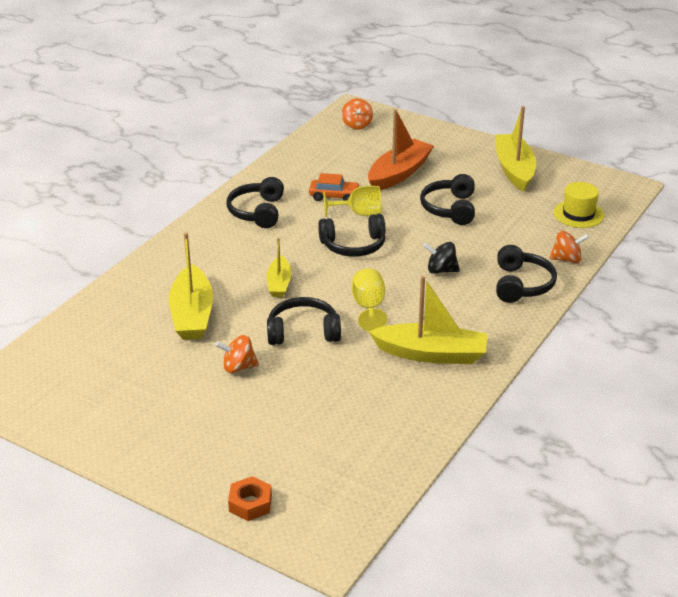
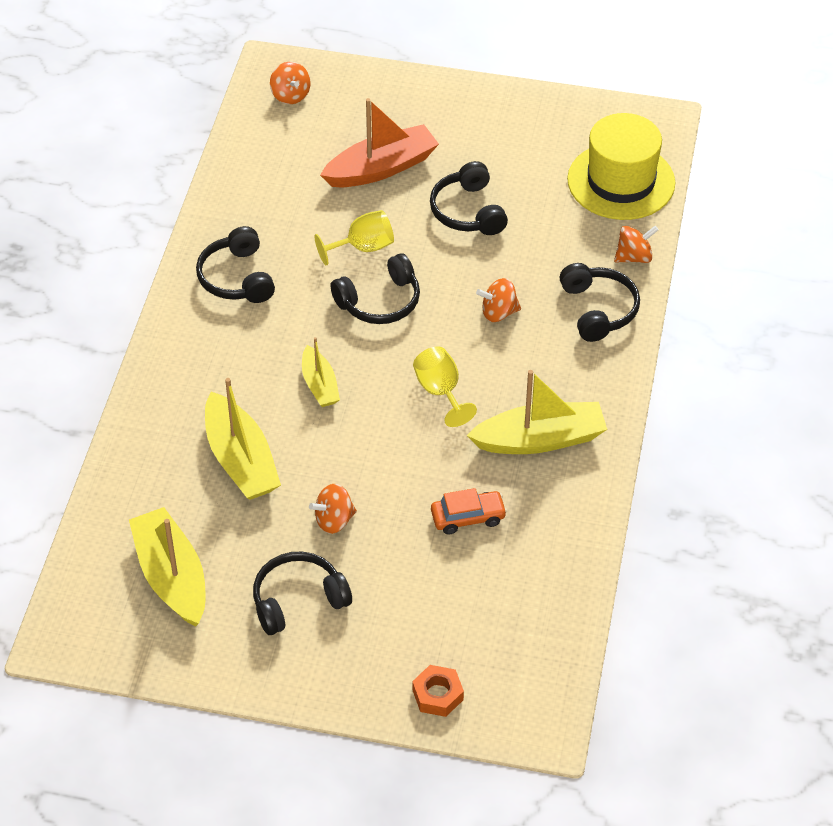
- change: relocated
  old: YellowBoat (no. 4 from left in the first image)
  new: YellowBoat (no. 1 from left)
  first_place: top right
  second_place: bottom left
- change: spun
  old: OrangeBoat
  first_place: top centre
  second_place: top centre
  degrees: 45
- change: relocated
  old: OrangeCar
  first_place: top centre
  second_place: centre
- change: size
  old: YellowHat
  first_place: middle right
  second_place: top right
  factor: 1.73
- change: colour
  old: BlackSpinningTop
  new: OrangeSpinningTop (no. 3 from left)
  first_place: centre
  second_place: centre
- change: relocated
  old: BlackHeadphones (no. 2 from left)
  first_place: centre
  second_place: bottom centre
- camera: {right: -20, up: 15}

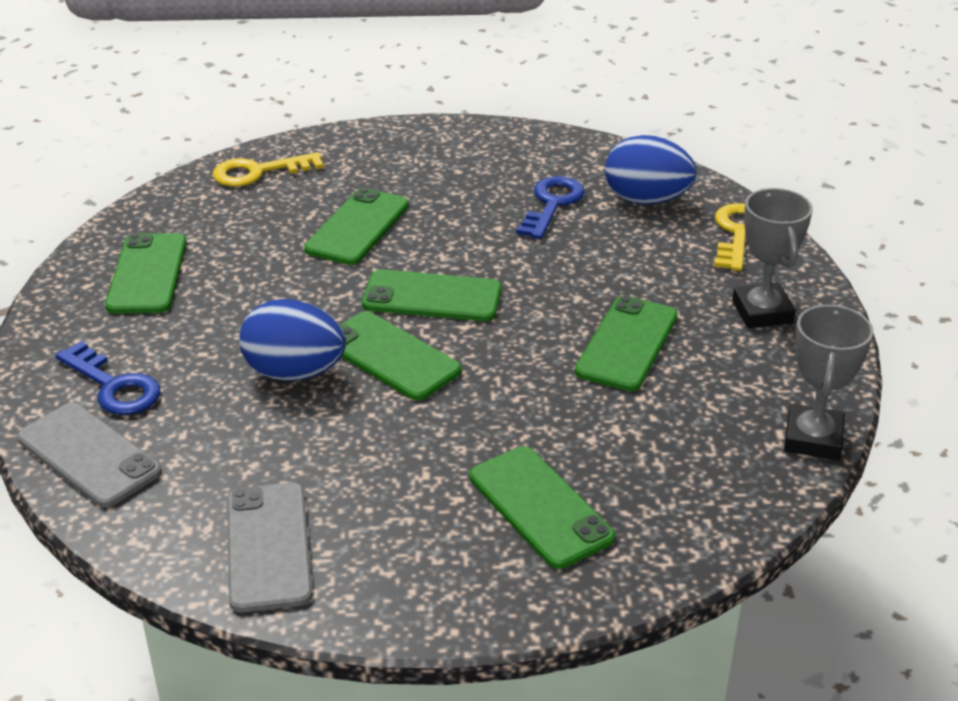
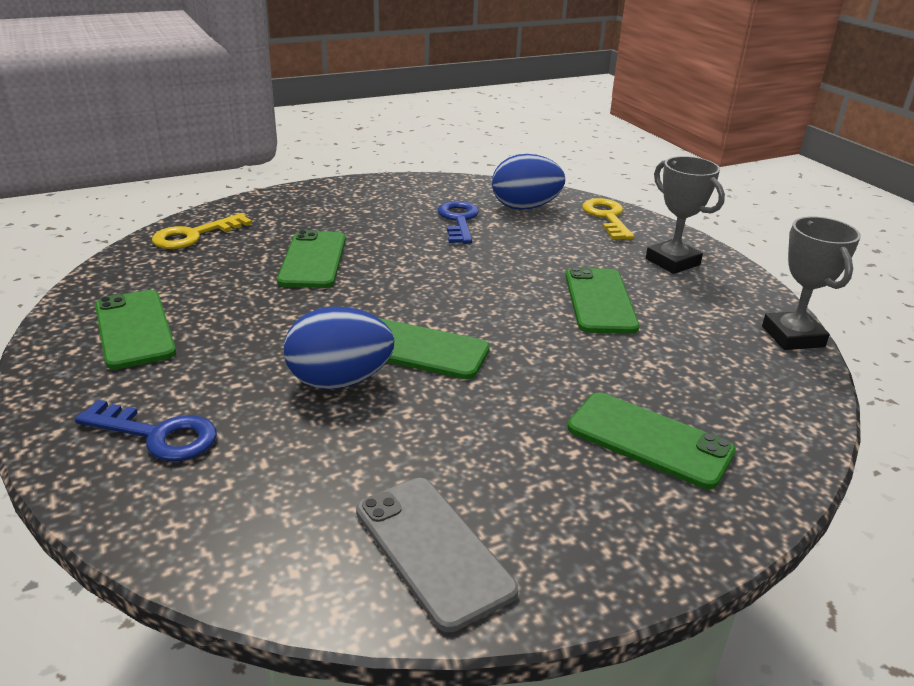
- change: missing
  old: GreenPhone (no. 4 from left)
  first_place: centre
- change: missing
  old: GreyPhone (no. 1 from left)
  first_place: middle left
- camera: {right: -25, up: -5}

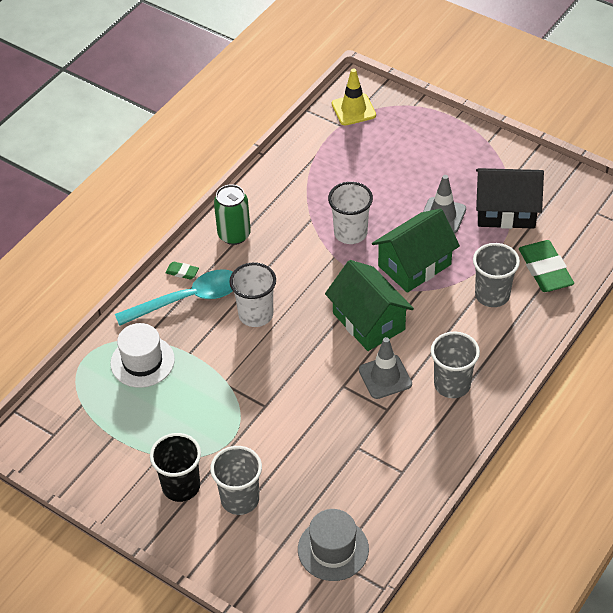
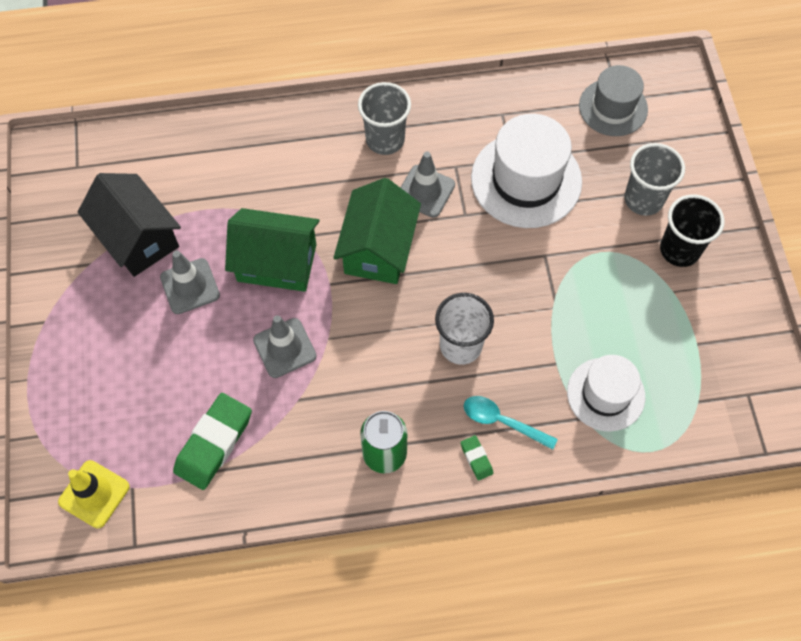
- change: exchanged
  old: WhiteCup (no. 2 from left)
  new: GreyTrafficCone (no. 2 from left)
  first_place: centre
  second_place: centre
- change: relocated
  old: GreenEraser (no. 2 from left in the first image)
  new: GreenEraser (no. 1 from left)
  first_place: middle right
  second_place: bottom left
- change: missing
  old: GreyCup (no. 3 from left)
  first_place: middle right
- change: size
  old: TurquoiseSpoon
  first_place: middle left
  second_place: centre
  factor: 0.6
- change: appeared
  new: WhiteHat (no. 1 from left)
  second_place: top centre
- camera: {right: -135, up: 15}

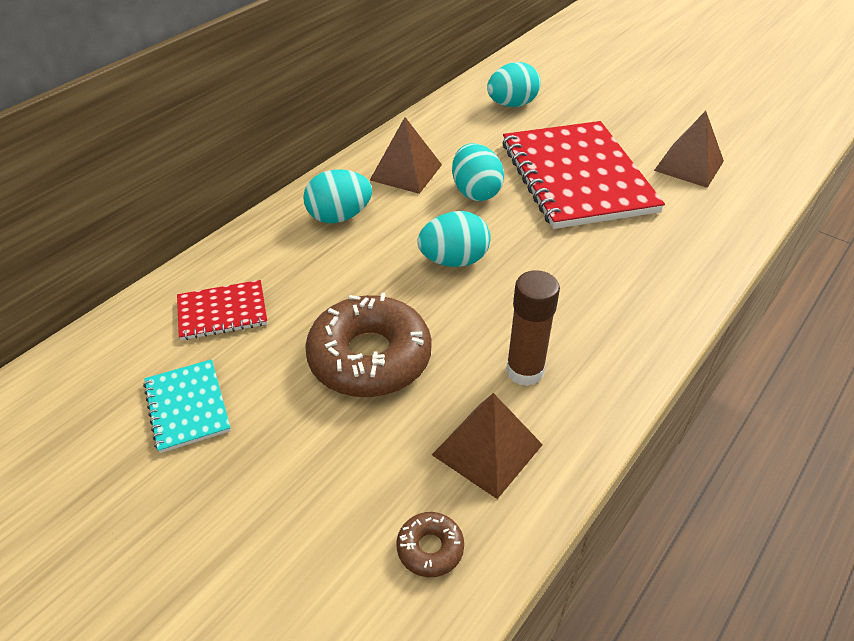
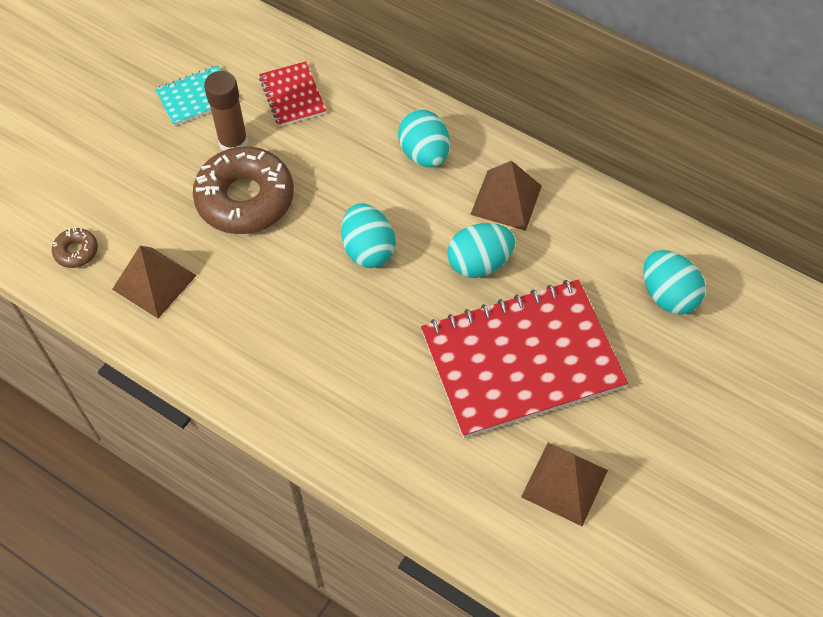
- change: relocated
  old: BrownGlueStick
  first_place: centre
  second_place: top left
- camera: {right: 85, up: 15}

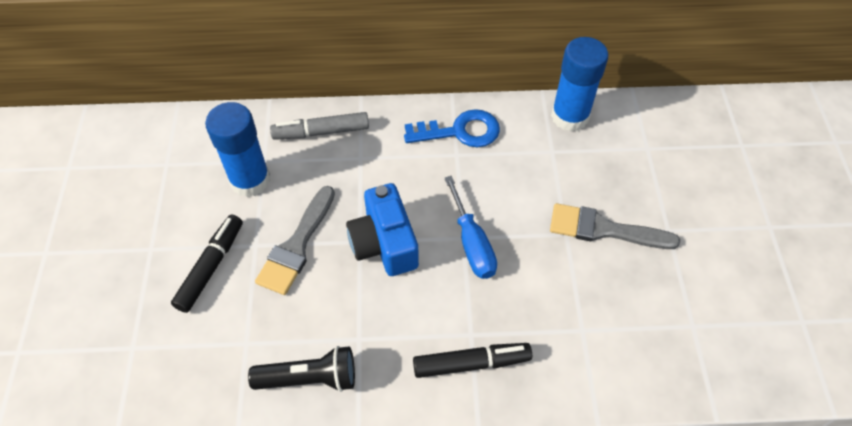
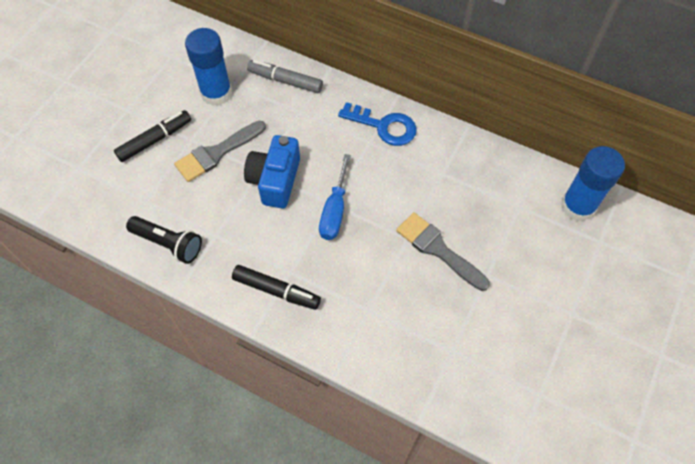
- change: relocated
  old: BlueGlueStick (no. 2 from left)
  first_place: top right
  second_place: middle right
- camera: {right: 30, up: 5}

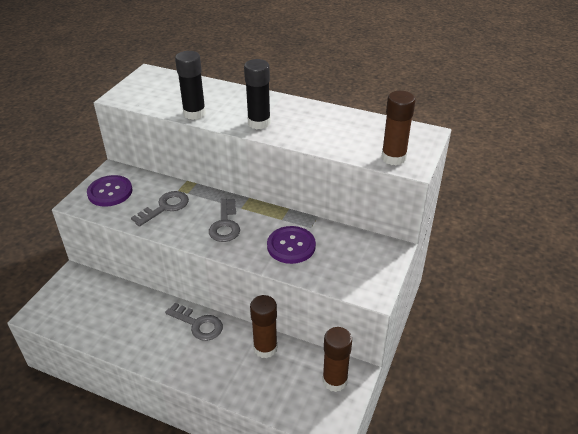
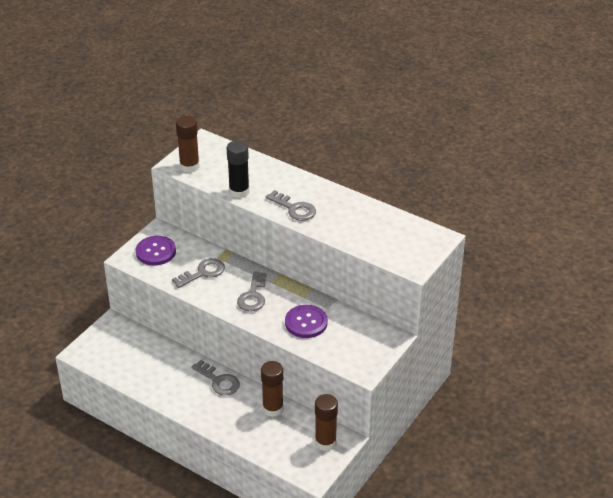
- change: exchanged
  old: BlackGlueStick (no. 2 from left)
  new: GreyKey (no. 4 from left)
  first_place: top centre
  second_place: centre
- change: relocated
  old: BrownGlueStick (no. 3 from left in the first image)
  new: BrownGlueStick (no. 1 from left)
  first_place: top right
  second_place: top left
- camera: {right: 10, up: 0}

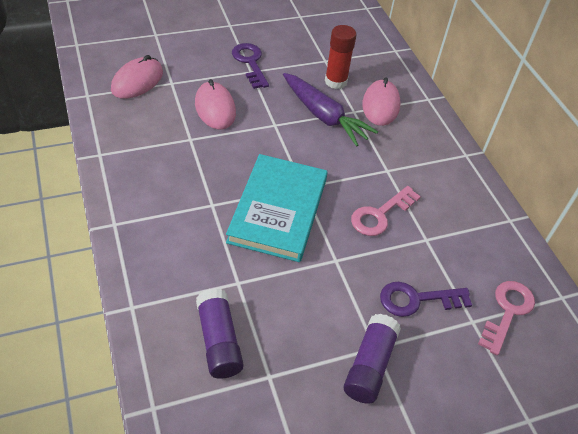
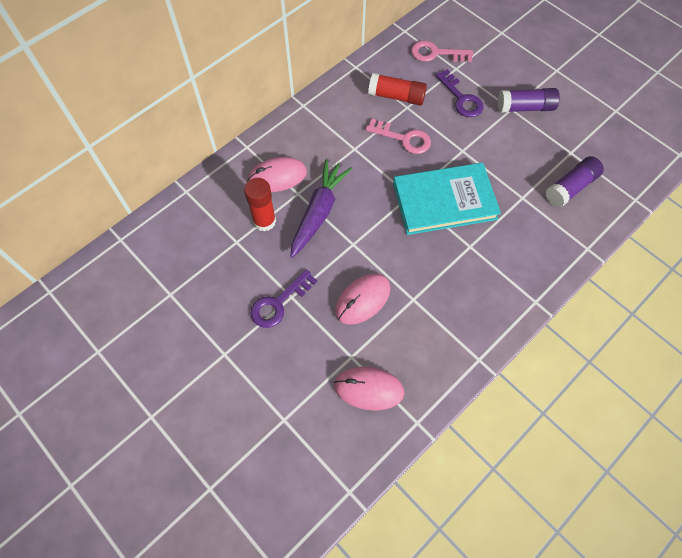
- change: appeared
  new: RedGlueStick (no. 2 from left)
  second_place: top centre
- camera: {right: -110, up: 15}

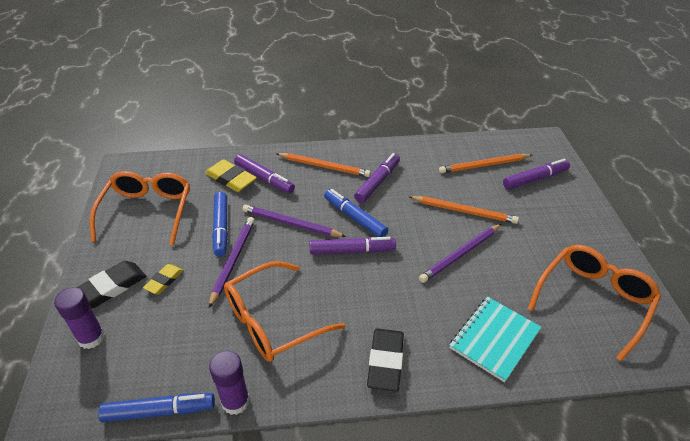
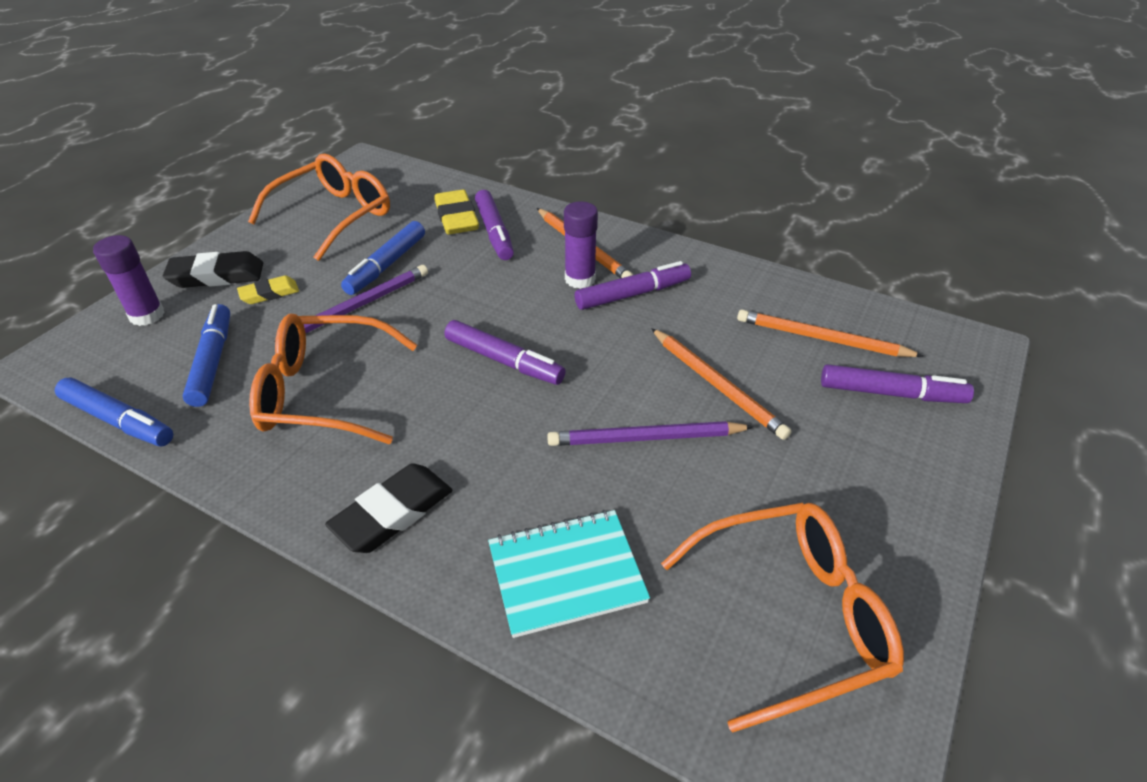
- change: relocated
  old: BlueMarker (no. 3 from left in the first image)
  new: BlueMarker (no. 2 from left)
  first_place: centre
  second_place: middle left
- change: missing
  old: PurplePencil (no. 2 from left)
  first_place: centre
- change: relocated
  old: PurpleGlueStick (no. 2 from left)
  first_place: bottom left
  second_place: top centre
- camera: {right: 35, up: 0}

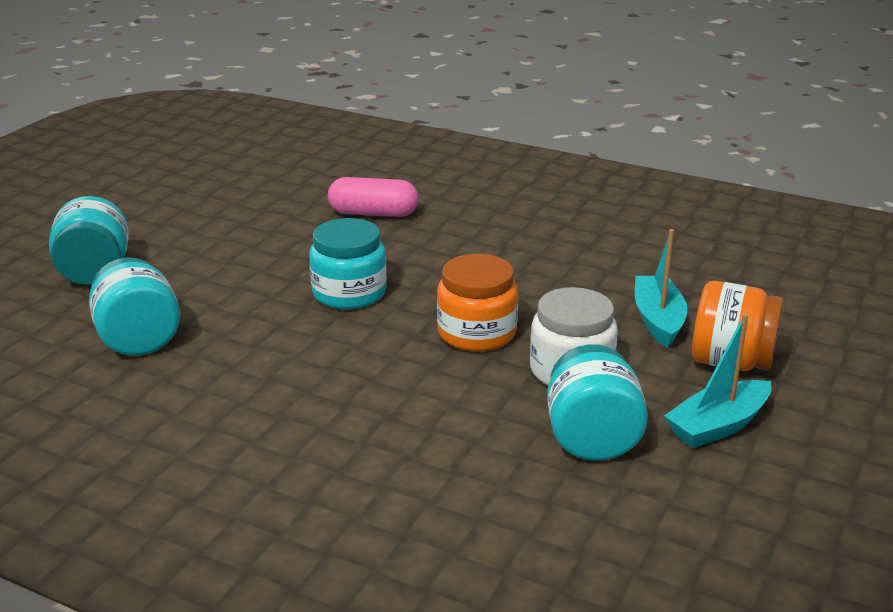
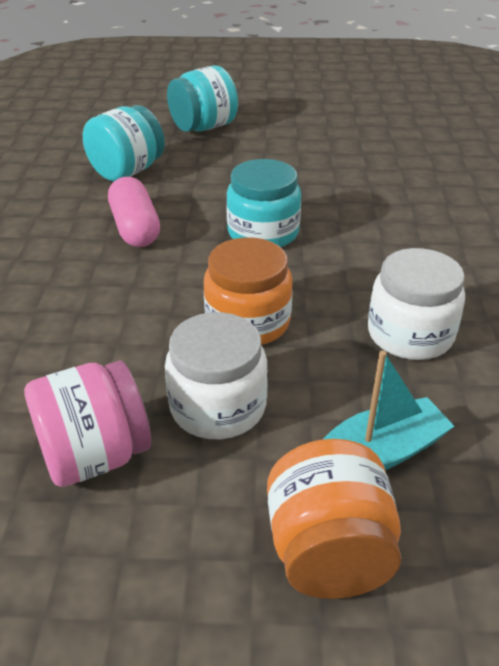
- change: relocated
  old: PinkCapsule
  first_place: top centre
  second_place: top left
- change: missing
  old: TurquoiseBoat (no. 2 from left)
  first_place: middle right
- change: colour
  old: TurquoiseJar (no. 4 from left)
  new: PinkJar
  first_place: middle right
  second_place: middle left
- change: appeared
  new: WhiteJar (no. 2 from left)
  second_place: middle right
- camera: {right: 65, up: 10}

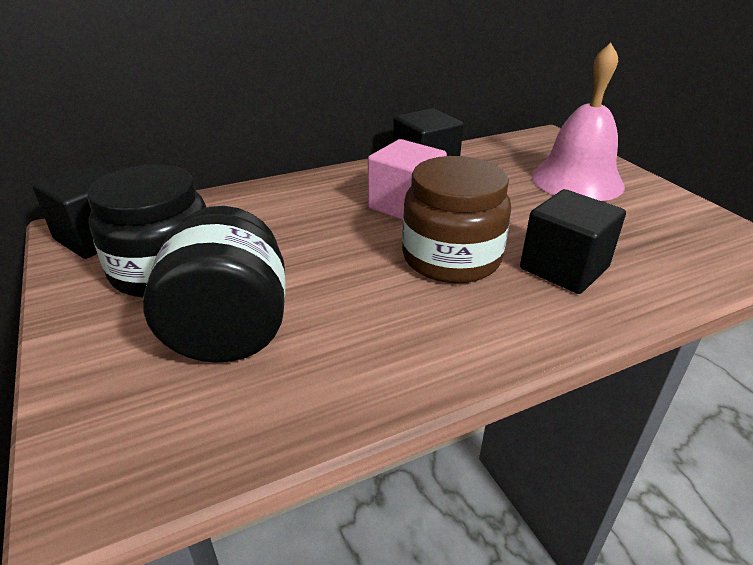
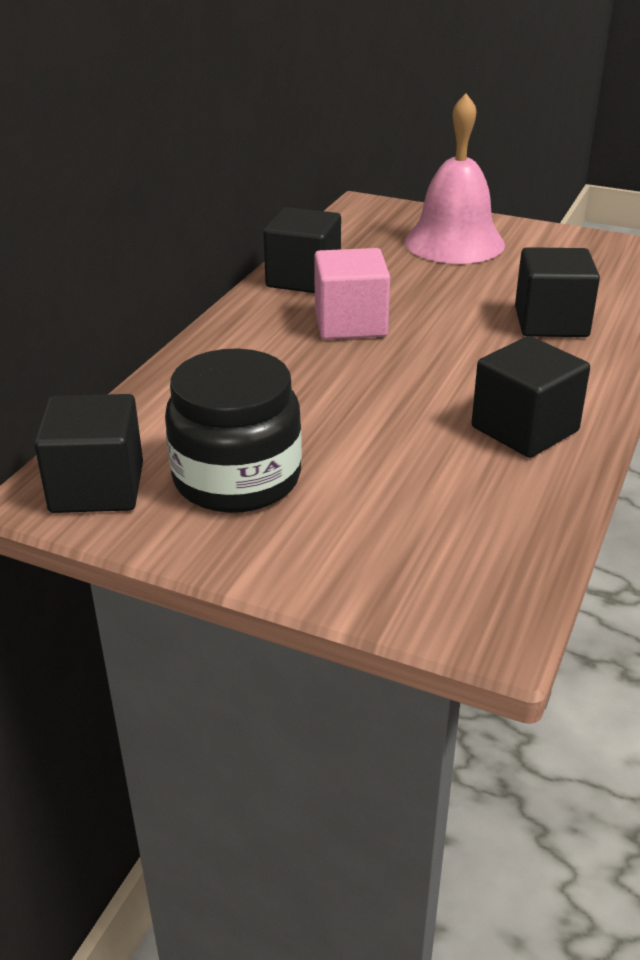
- change: missing
  old: BrownJar
  first_place: centre
- change: missing
  old: BlackJar (no. 2 from left)
  first_place: middle left
- change: appeared
  new: BlackCube (no. 3 from left)
  second_place: middle right
- camera: {right: -40, up: 0}

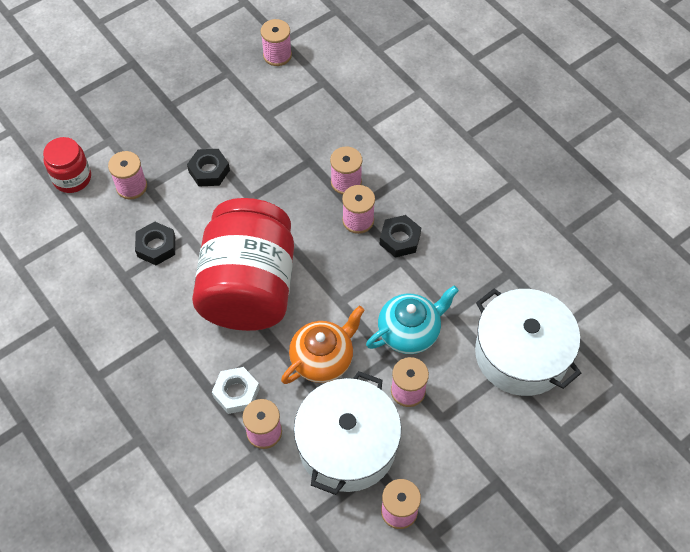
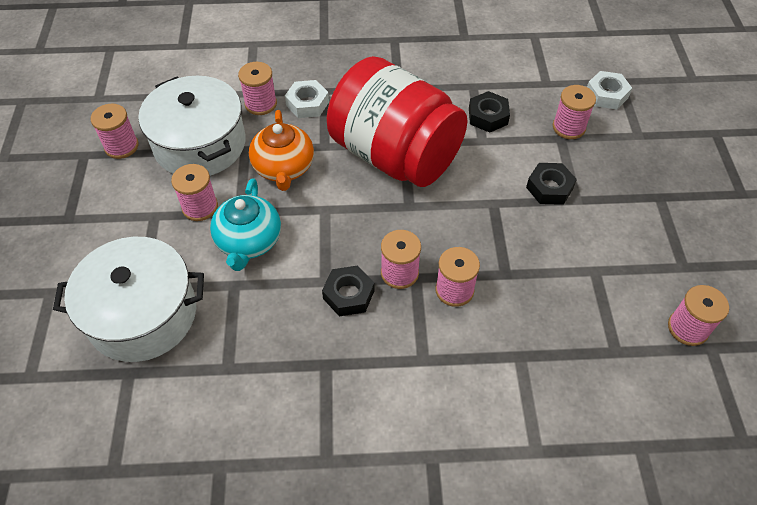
- change: exchanged
  old: RedJar (no. 1 from left)
  new: WhiteNut (no. 2 from left)
  first_place: top left
  second_place: top right
- camera: {right: 125, up: -5}

